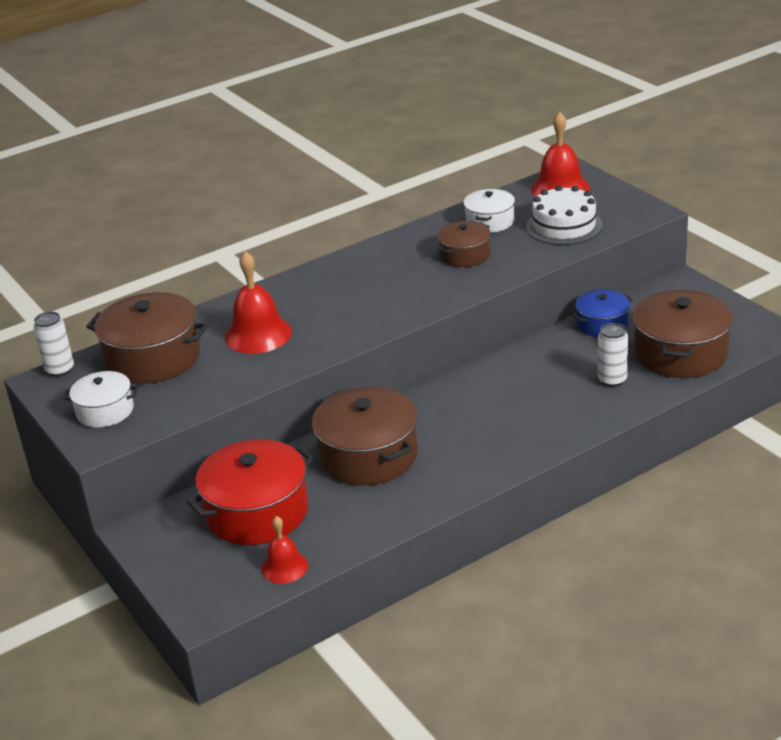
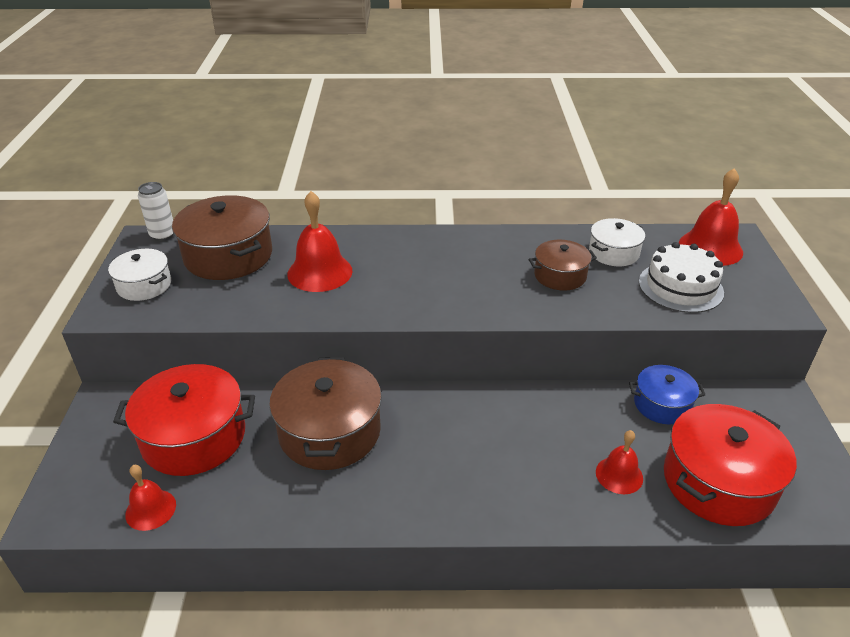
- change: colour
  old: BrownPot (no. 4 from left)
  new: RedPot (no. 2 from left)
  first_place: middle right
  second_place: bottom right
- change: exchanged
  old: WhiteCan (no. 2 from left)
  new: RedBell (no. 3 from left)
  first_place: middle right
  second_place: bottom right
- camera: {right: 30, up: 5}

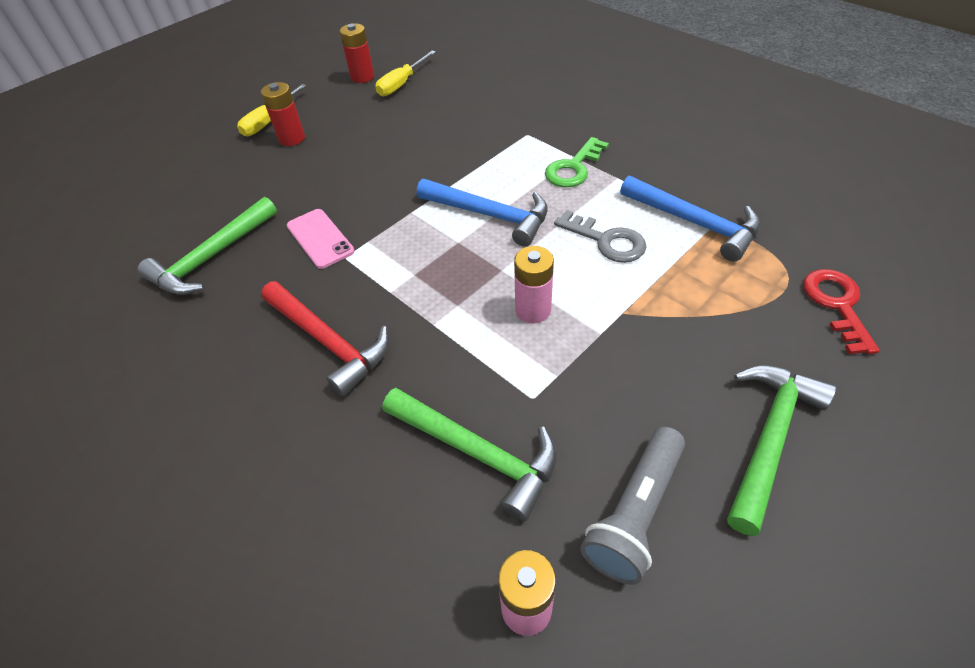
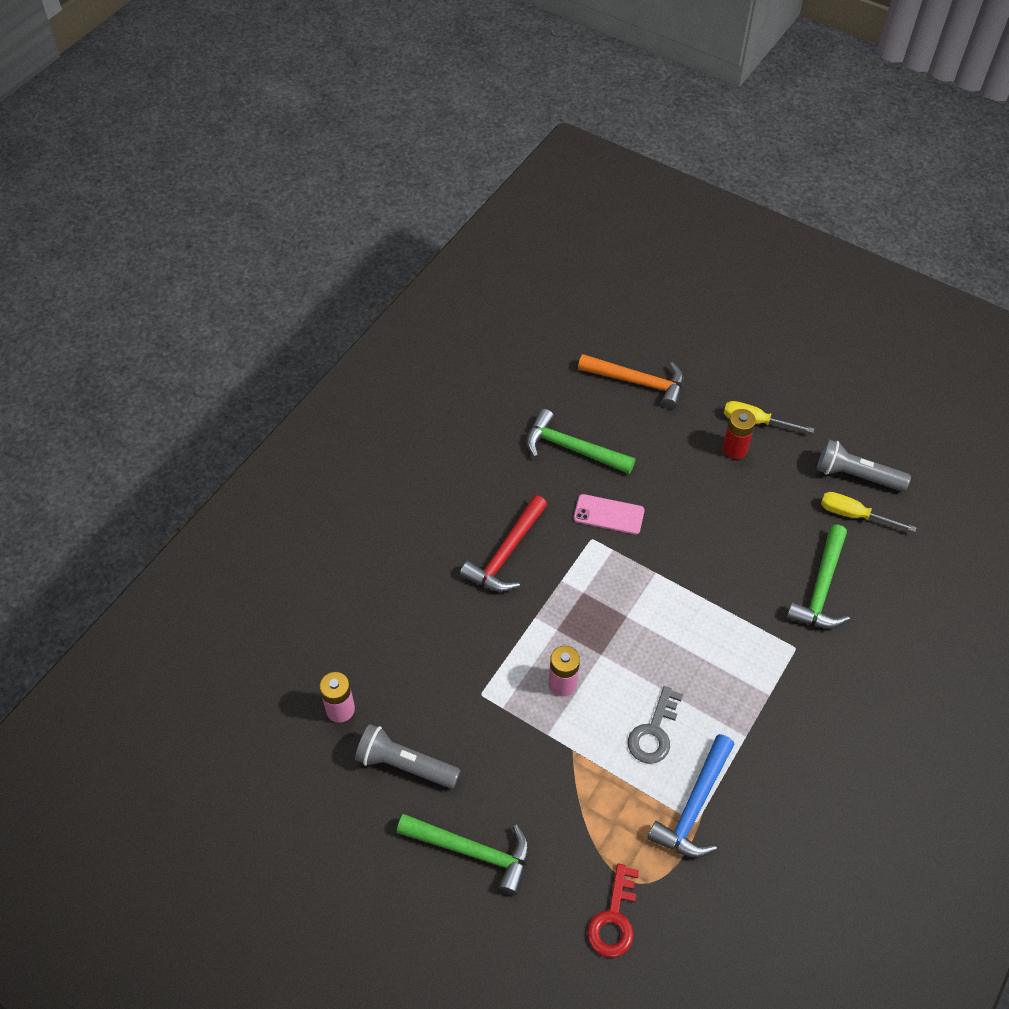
- change: exchanged
  old: RedBattery (no. 2 from left)
  new: GreyFlashlight (no. 2 from left)
  first_place: top centre
  second_place: middle right
- change: missing
  old: GreenKey
  first_place: top centre
- change: missing
  old: BlueHammer (no. 1 from left)
  first_place: top centre
- change: spun
  old: PinkPhone
  first_place: middle left
  second_place: centre
  degrees: 60
- change: spun
  old: RedKey
  first_place: middle right
  second_place: bottom centre
  degrees: 120
- change: relocated
  old: GreenHammer (no. 2 from left in the first image)
  new: GreenHammer (no. 3 from left)
  first_place: bottom centre
  second_place: middle right
- change: appeared
  new: OrangeHammer
  second_place: centre
- camera: {right: 75, up: 5}

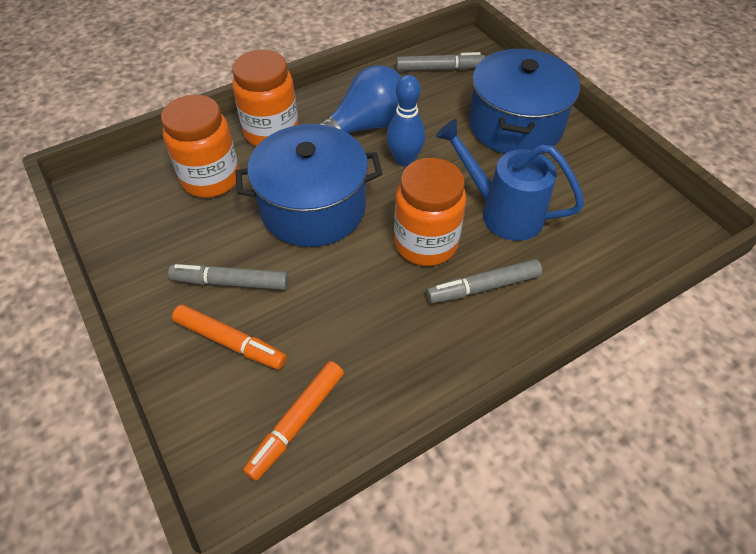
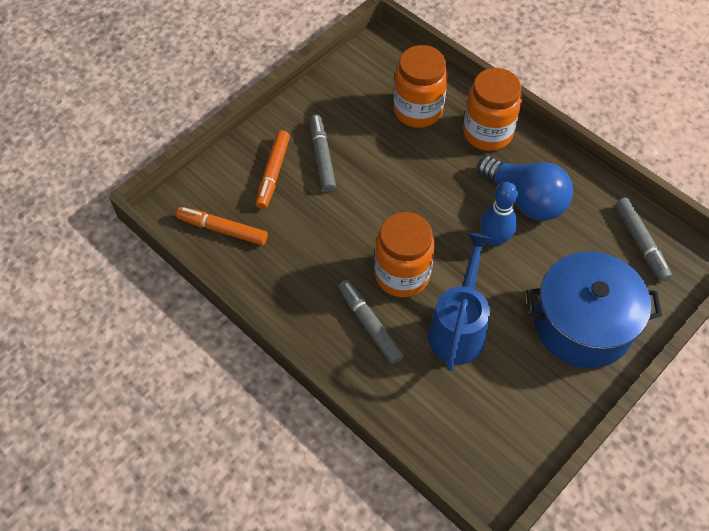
- change: missing
  old: BluePot (no. 1 from left)
  first_place: centre
- camera: {right: 75, up: 5}

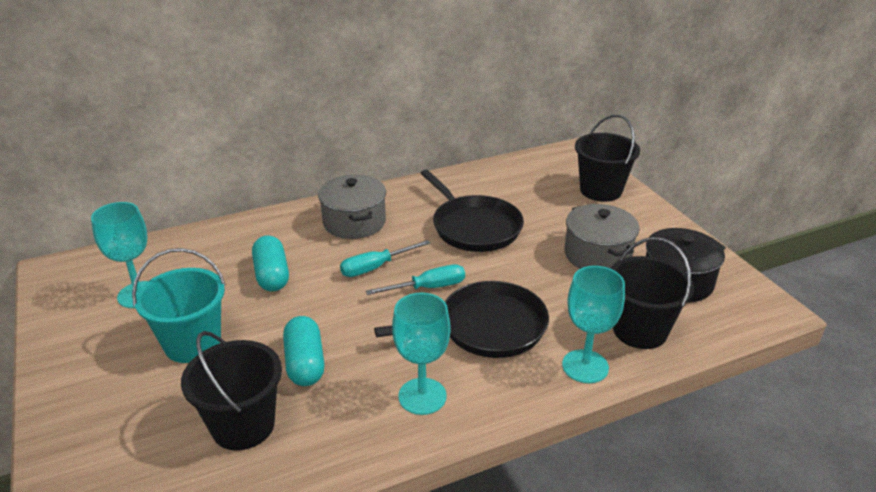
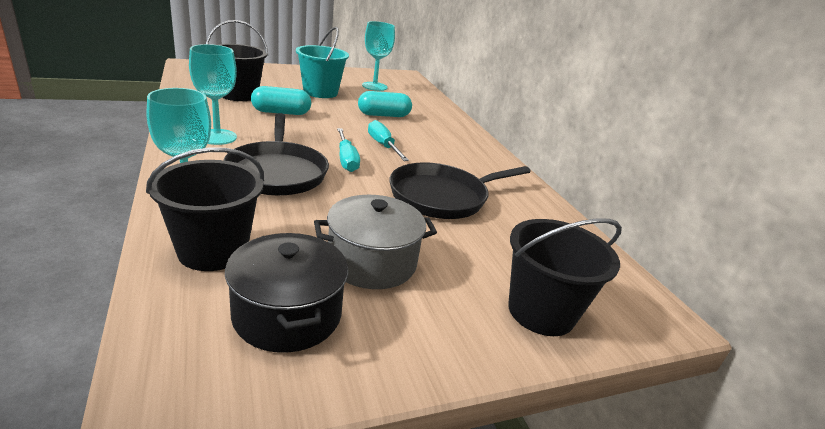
- change: missing
  old: GreyPot (no. 1 from left)
  first_place: centre
- camera: {right: 90, up: -5}

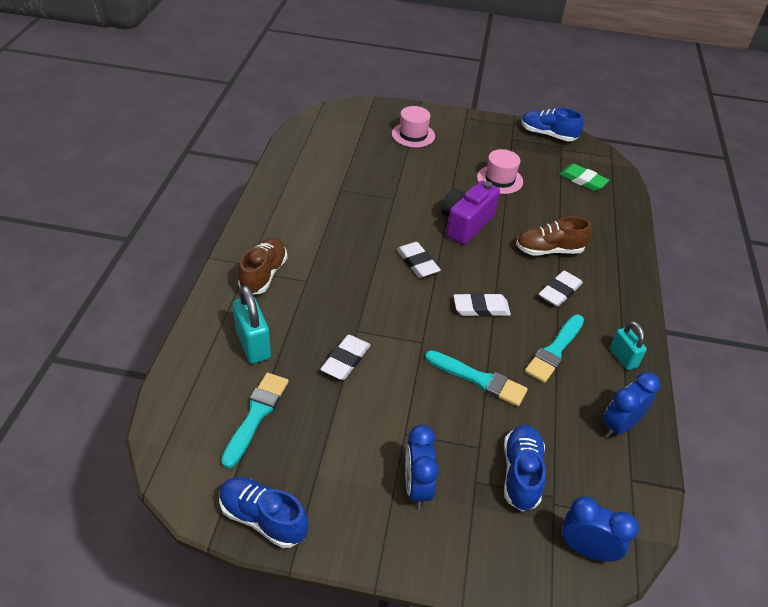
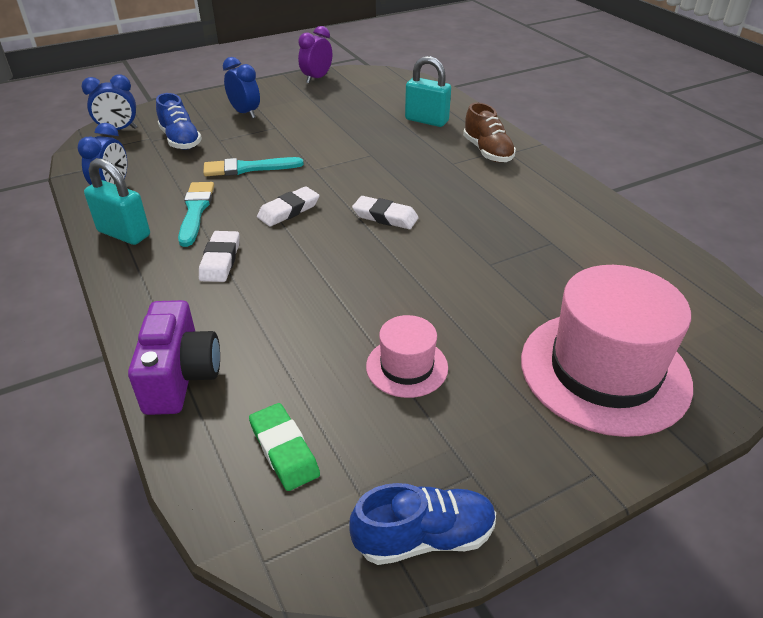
- change: size
  old: PinkHat (no. 1 from left in the first image)
  first_place: top centre
  second_place: middle right
  factor: 2.01
- change: spun
  old: GreenEraser
  first_place: top right
  second_place: bottom centre
  degrees: 60
- change: relocated
  old: PurpleCamera
  first_place: centre
  second_place: middle left
- change: missing
  old: BrownShoe (no. 2 from left)
  first_place: middle right
- change: size
  old: TurquoisePadlock (no. 2 from left in the first image)
  first_place: middle right
  second_place: top left
  factor: 1.52
- change: missing
  old: WhiteEraser (no. 1 from left)
  first_place: centre
- change: missing
  old: TurquoiseBrush (no. 1 from left)
  first_place: bottom left
- change: exchanged
  old: BlueShoe (no. 1 from left)
  new: PurpleClock
  first_place: bottom centre
  second_place: top centre
- camera: {right: 145, up: -5}

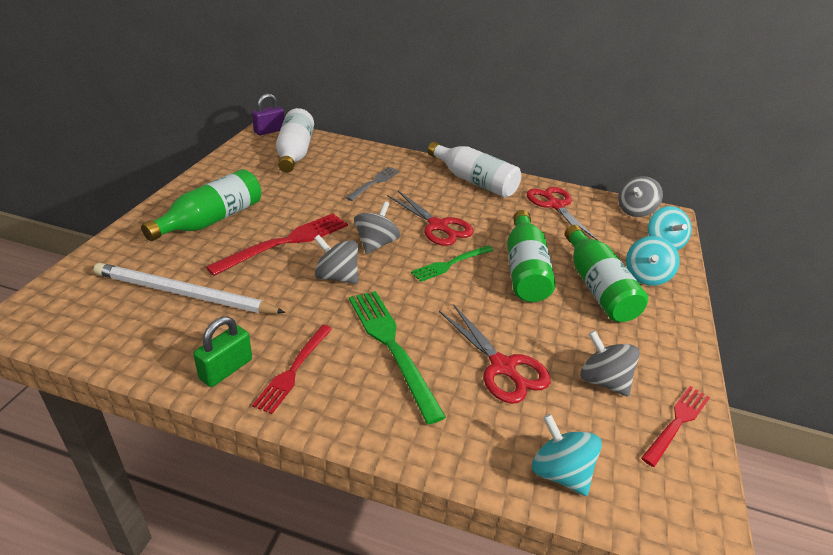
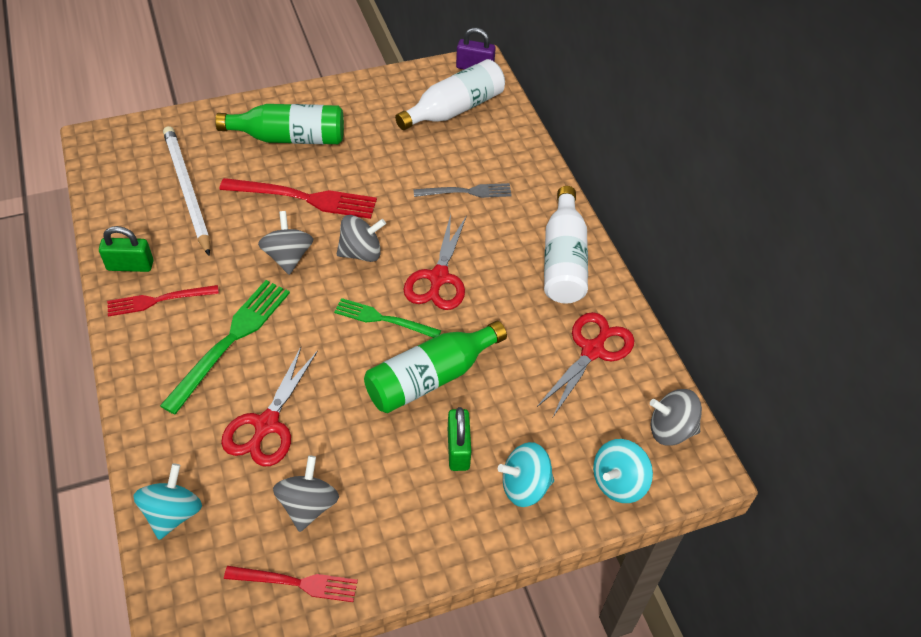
- change: exchanged
  old: GreenBottle (no. 3 from left)
  new: GreenPadlock (no. 2 from left)
  first_place: middle right
  second_place: bottom centre
- camera: {right: 55, up: 15}

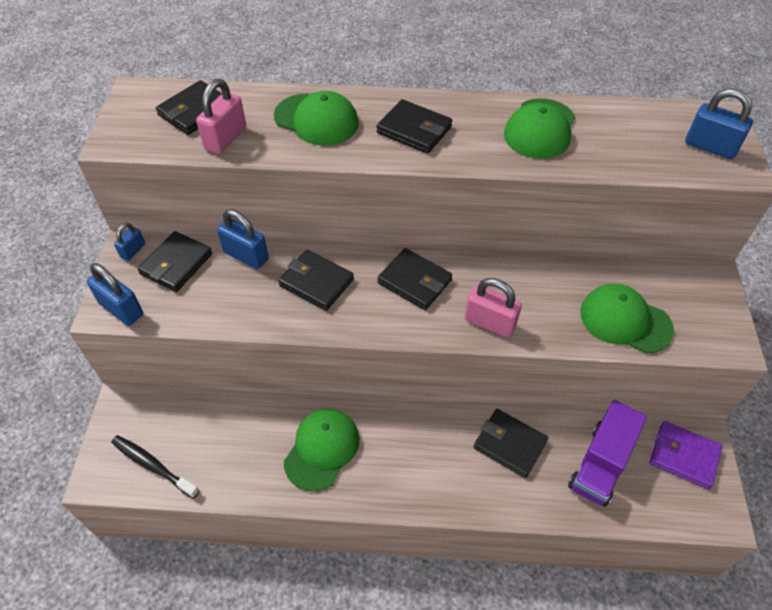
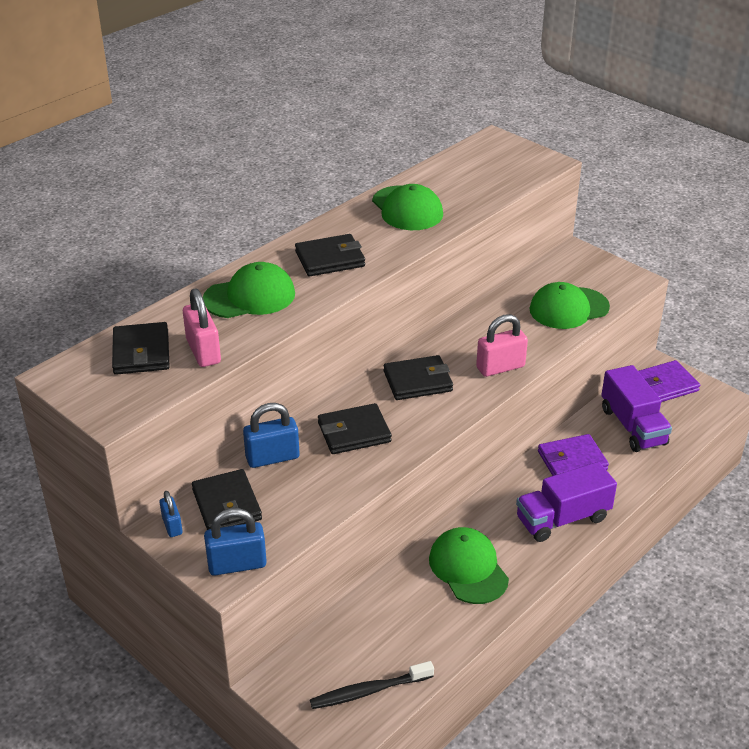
- change: missing
  old: BluePadlock (no. 4 from left)
  first_place: top right
- change: colour
  old: BlackWallet (no. 6 from left)
  new: PurpleWallet (no. 1 from left)
  first_place: bottom centre
  second_place: middle right
- change: appeared
  new: PurpleTruck (no. 1 from left)
  second_place: bottom right
- camera: {right: -50, up: -15}

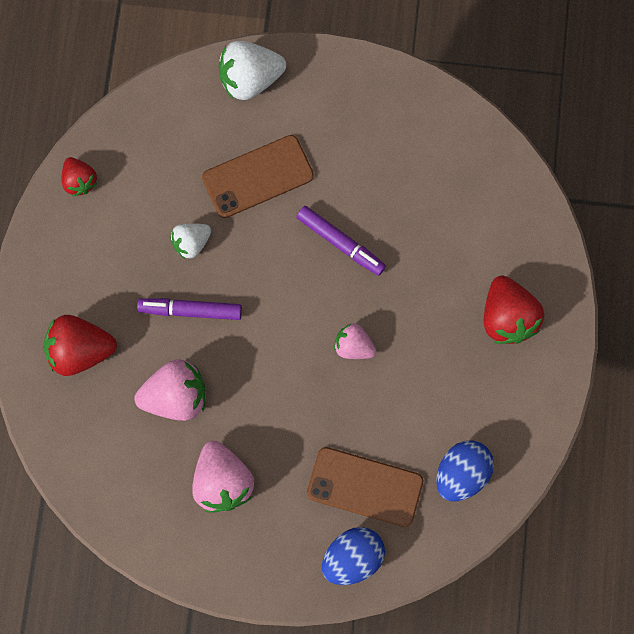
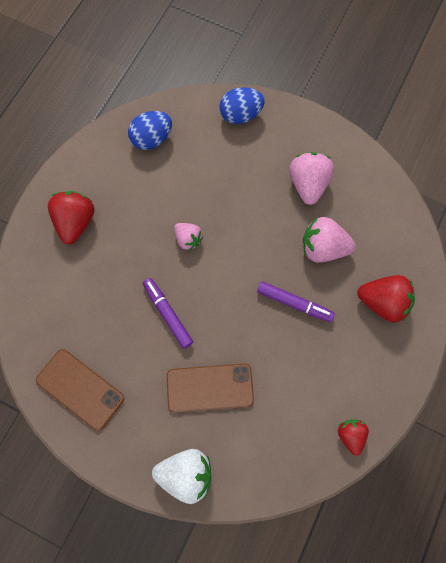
- change: missing
  old: WhiteStrawberry (no. 1 from left)
  first_place: middle left
- change: relocated
  old: BrownPhone (no. 2 from left in the first image)
  new: BrownPhone (no. 1 from left)
  first_place: bottom centre
  second_place: bottom left
- camera: {right: -160, up: -5}

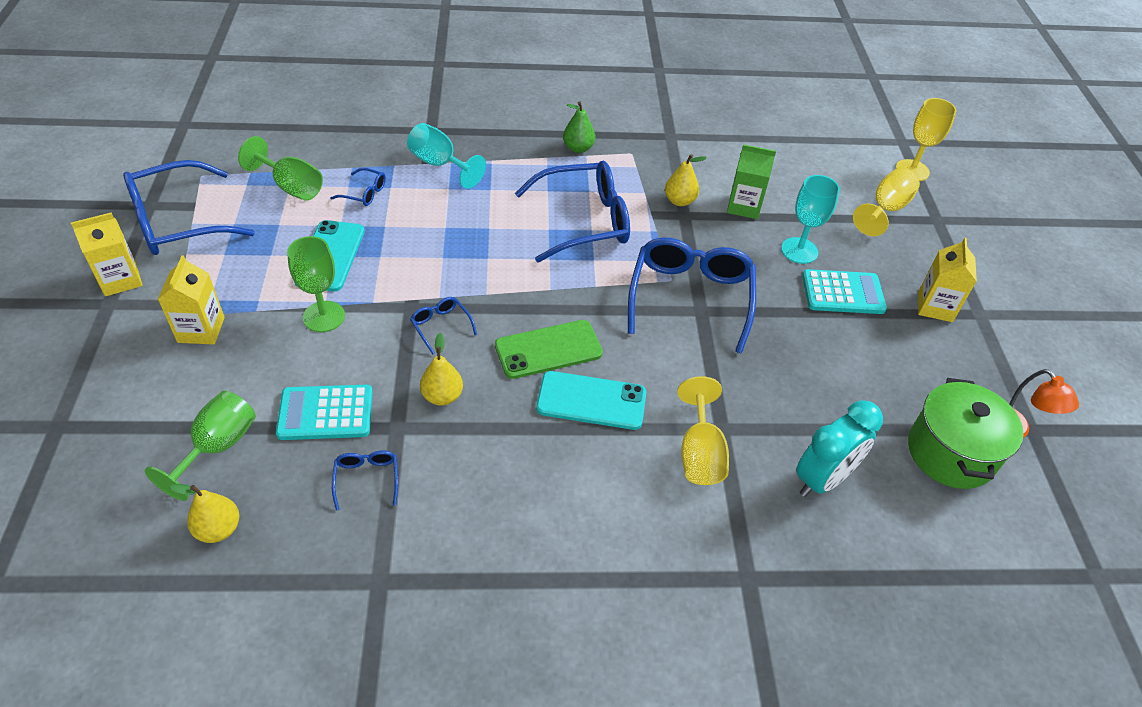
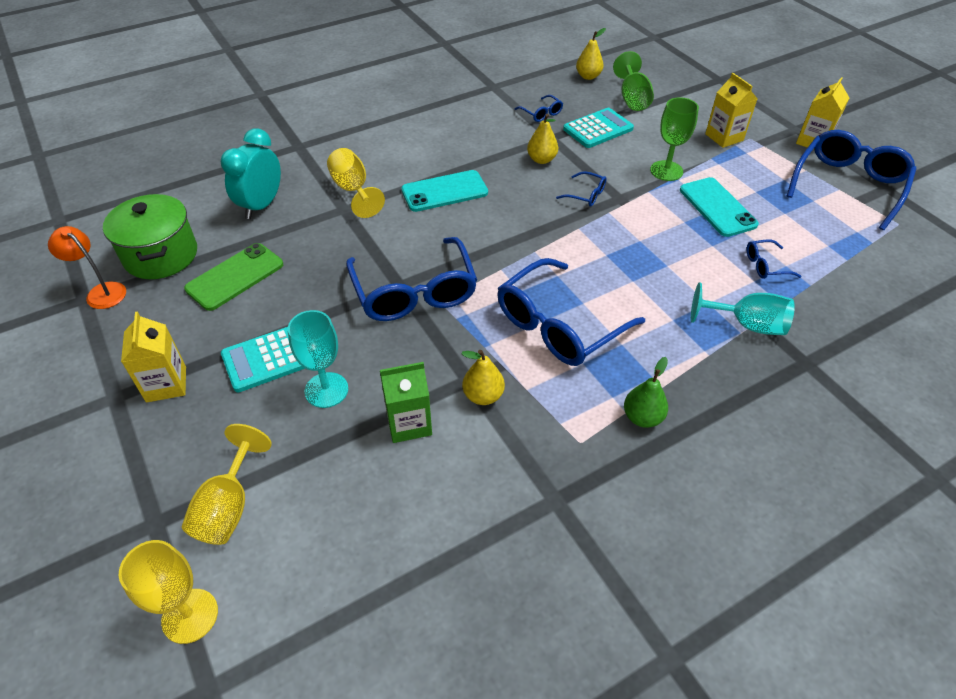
- change: missing
  old: GreenGoblet (no. 2 from left)
  first_place: top left
- change: relocated
  old: GreenPhone
  first_place: centre
  second_place: middle left
- camera: {right: 155, up: 0}

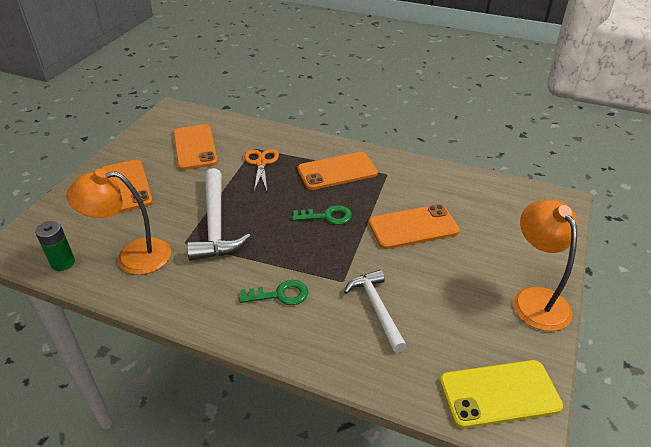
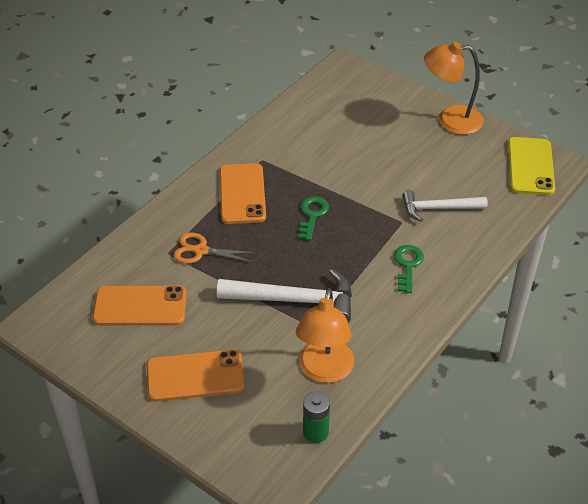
- change: missing
  old: OrangePhone (no. 4 from left)
  first_place: centre
- camera: {right: -75, up: 5}

